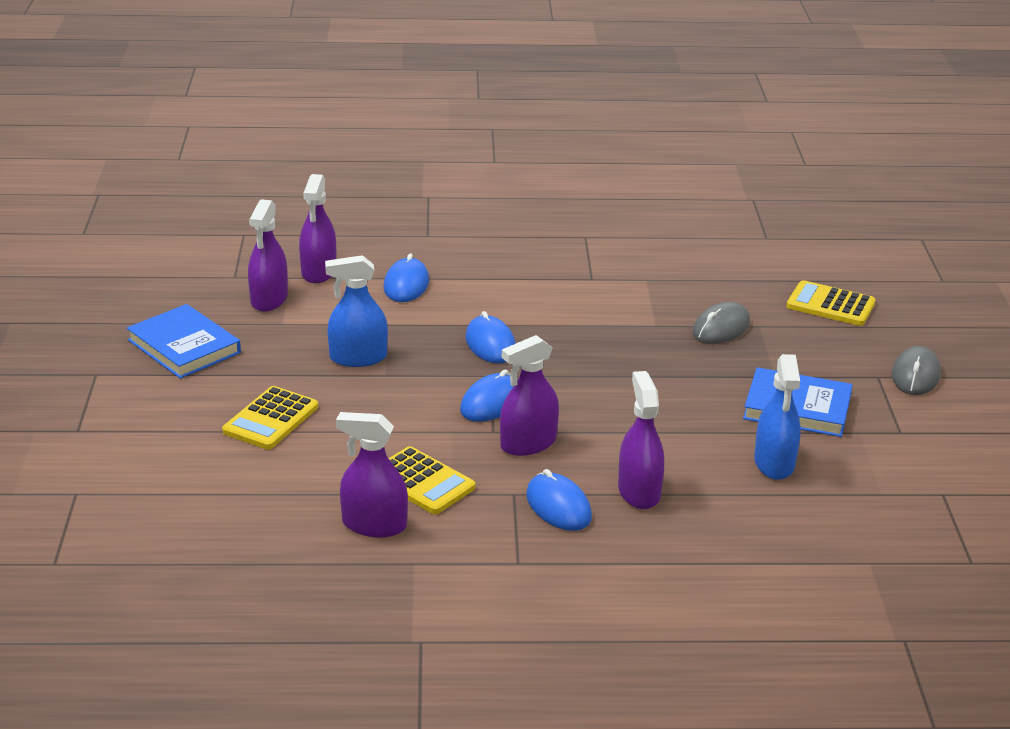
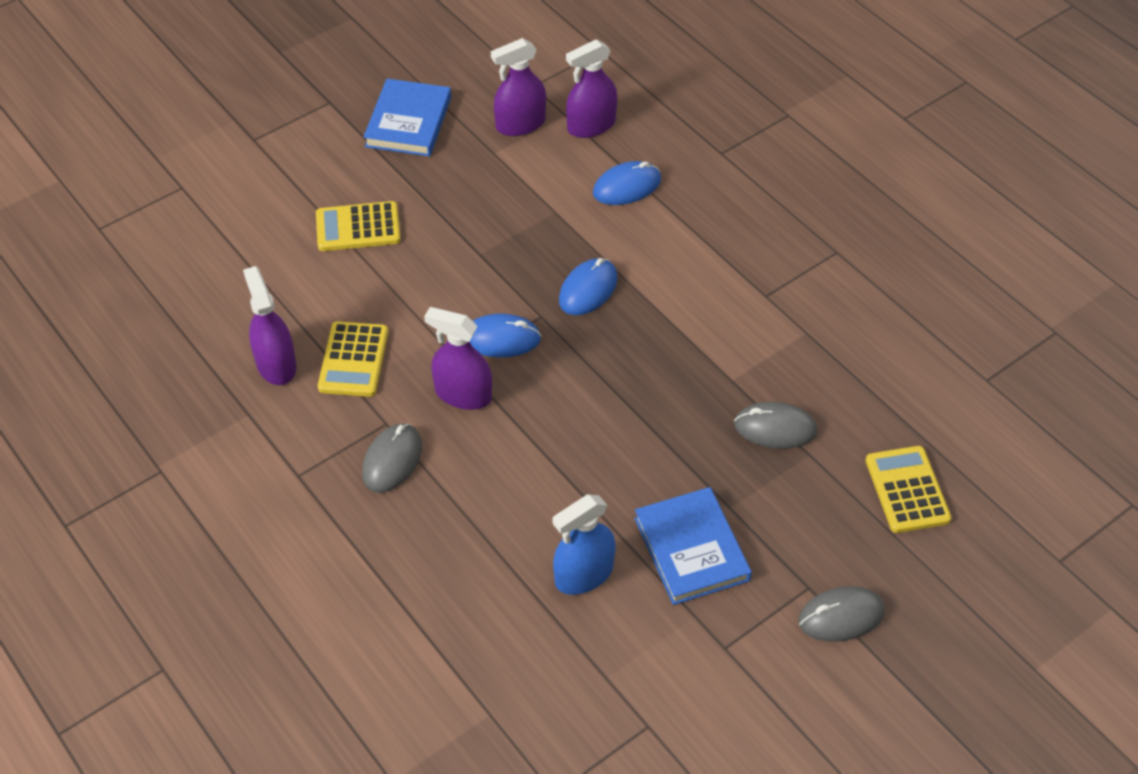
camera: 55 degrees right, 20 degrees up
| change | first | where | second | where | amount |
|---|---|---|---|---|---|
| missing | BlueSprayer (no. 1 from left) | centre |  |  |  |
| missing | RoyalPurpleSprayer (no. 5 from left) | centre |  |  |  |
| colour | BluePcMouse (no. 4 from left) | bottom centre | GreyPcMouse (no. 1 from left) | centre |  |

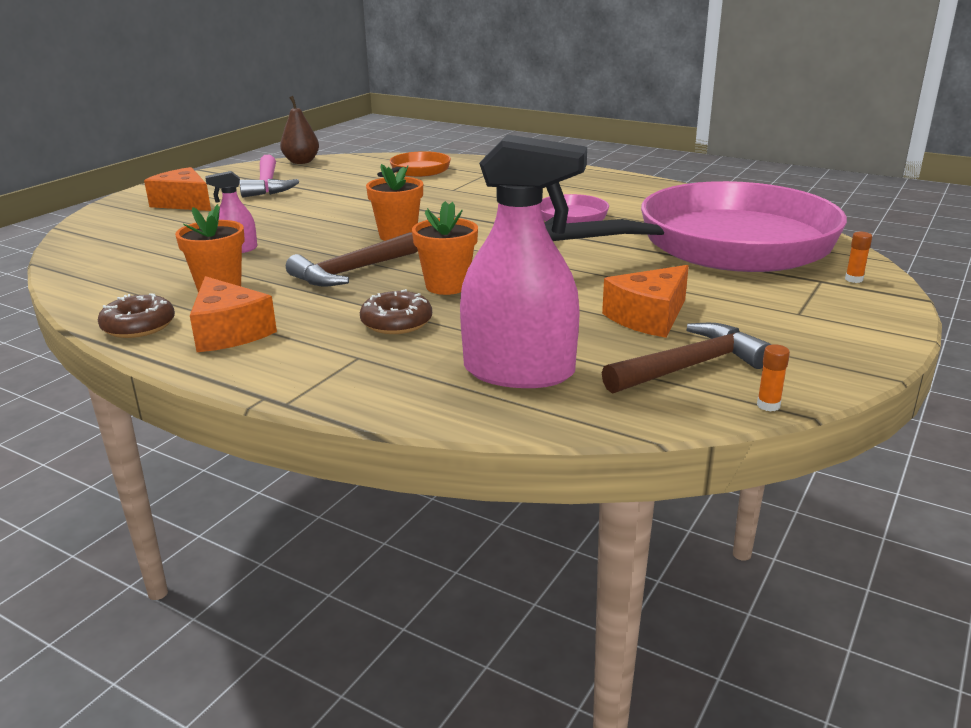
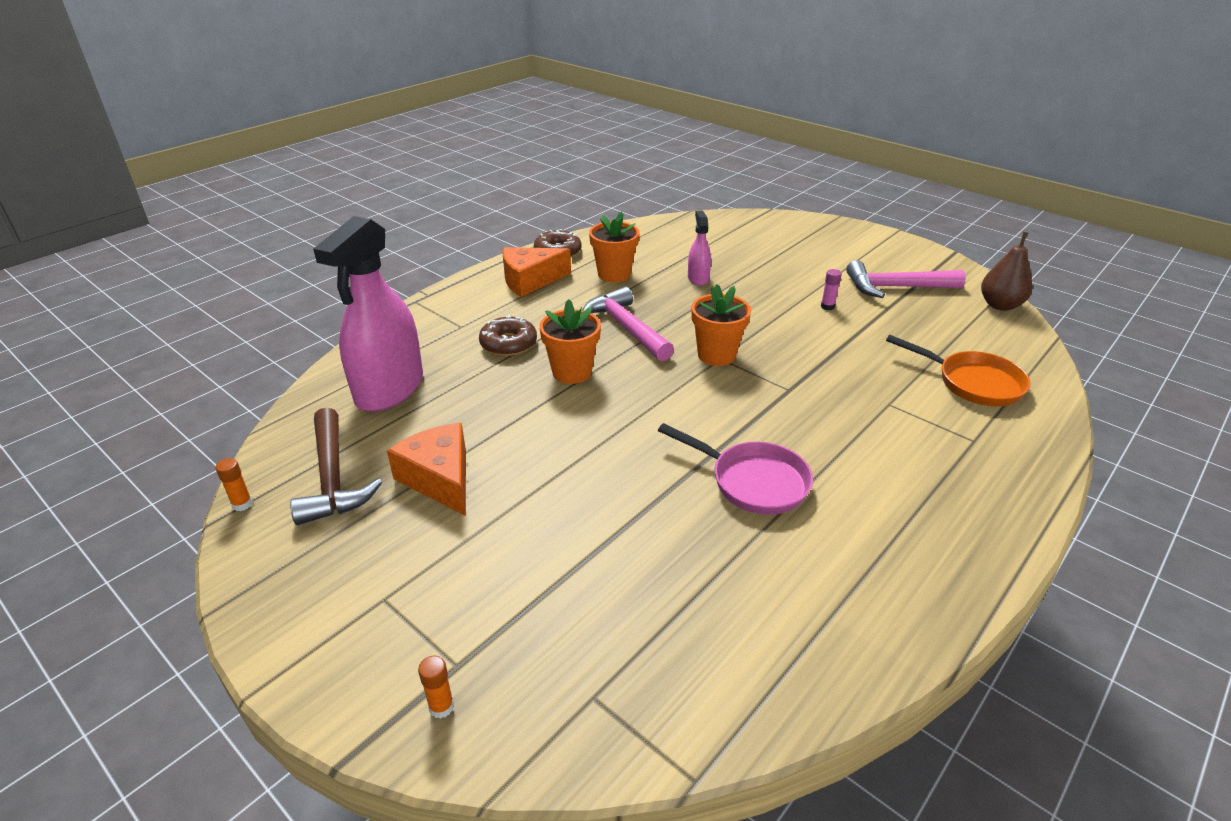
camera: 100 degrees right, 10 degrees up
| change | first | where | second | where | amount |
|---|---|---|---|---|---|
| missing | OrangeColouredCheeseWedge (no. 1 from left) | top left |  |  |  |
| missing | PinkSkillet (no. 2 from left) | top right |  |  |  |
| appeared |  |  | PinkStickOfGlue | middle right |  |
| colour | DarkBrownHammer (no. 1 from left) | centre | PinkHammer (no. 1 from left) | centre |  |

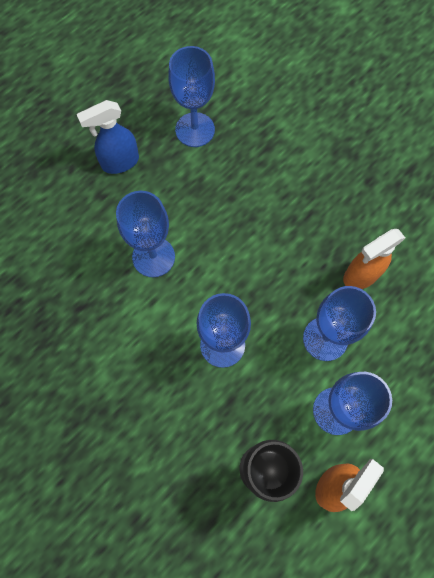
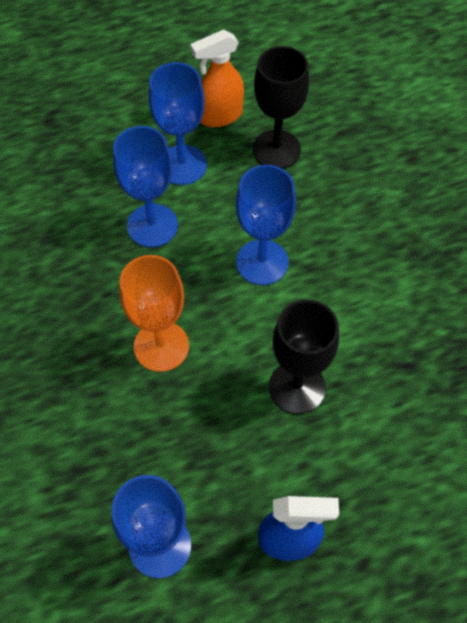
camera: 155 degrees left, 10 degrees down
| change | first | where | second | where | amount |
|---|---|---|---|---|---|
| missing | OrangeColouredSprayer (no. 2 from left) | middle right |  |  |  |
| appeared |  |  | OrangeColouredGoblet | middle left |  |
| colour | BlueGoblet (no. 1 from left) | centre | BlackGoblet (no. 2 from left) | centre |  |

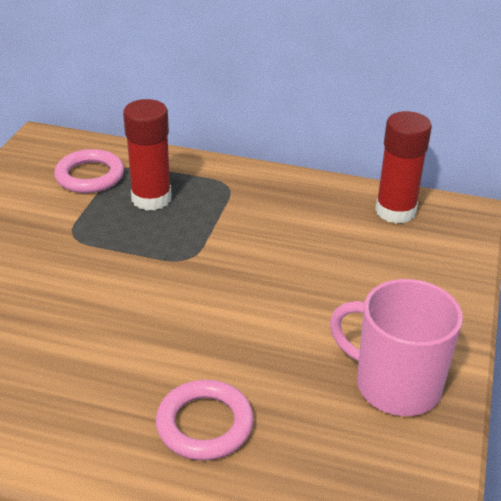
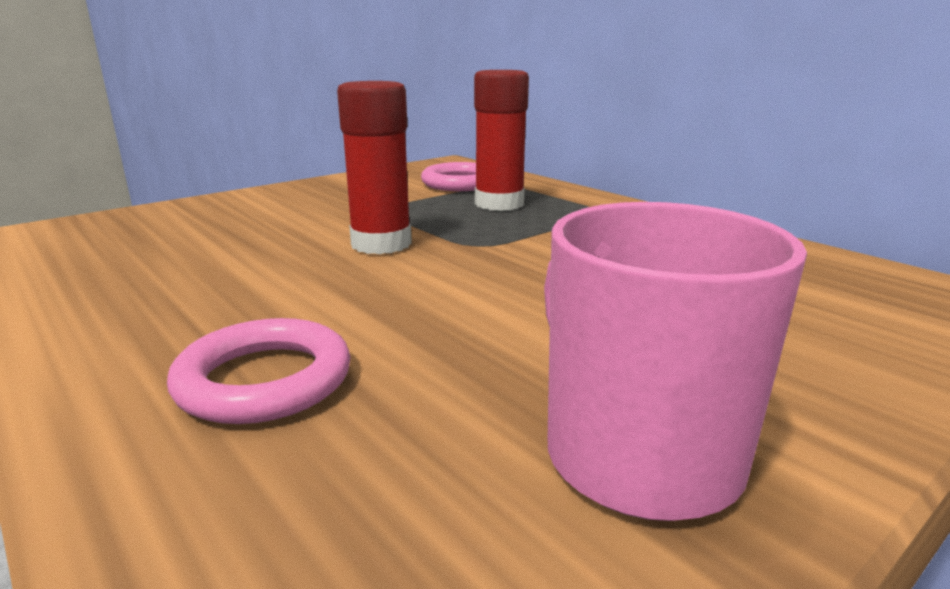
camera: 35 degrees right, 15 degrees down
| change | first | where | second | where | amount |
|---|---|---|---|---|---|
| relocated | RedStickOfGlue (no. 2 from left in the first image) | middle right | RedStickOfGlue (no. 1 from left) | top centre |  |

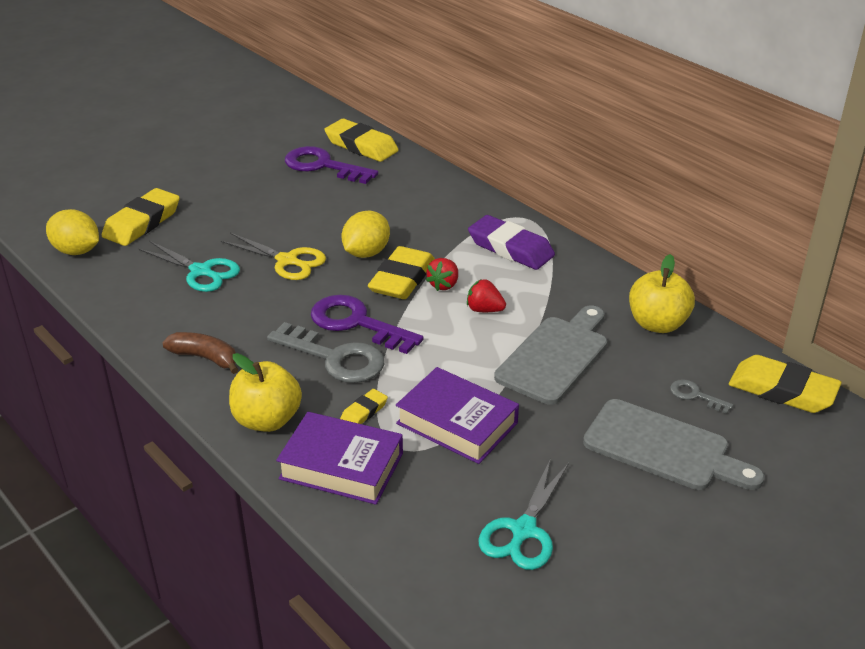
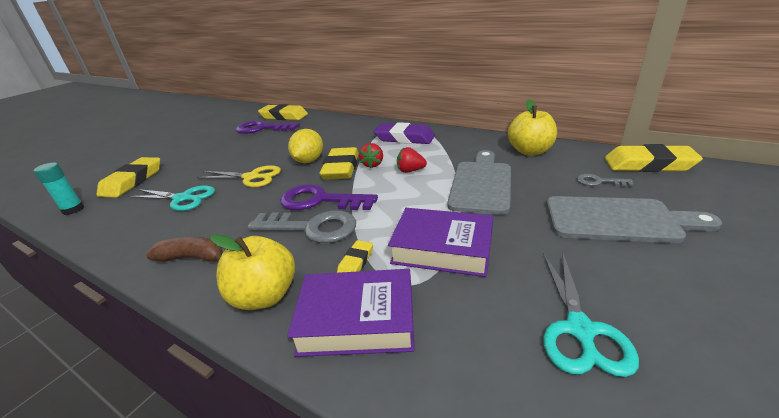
camera: 15 degrees left, 5 degrees down
| change | first | where | second | where | amount |
|---|---|---|---|---|---|
| exchanged | GoldenToyLemon (no. 1 from left) | middle left | AquaStickOfGlue | middle left |  |

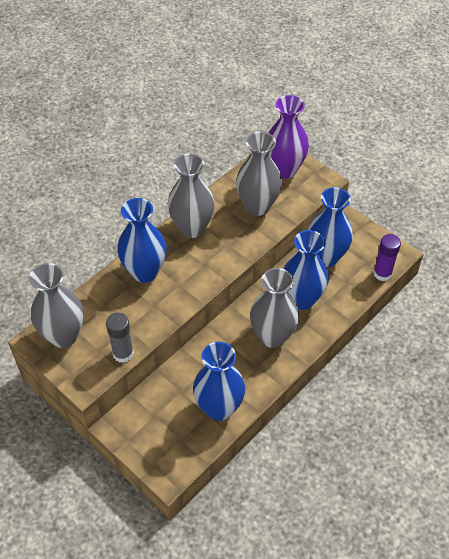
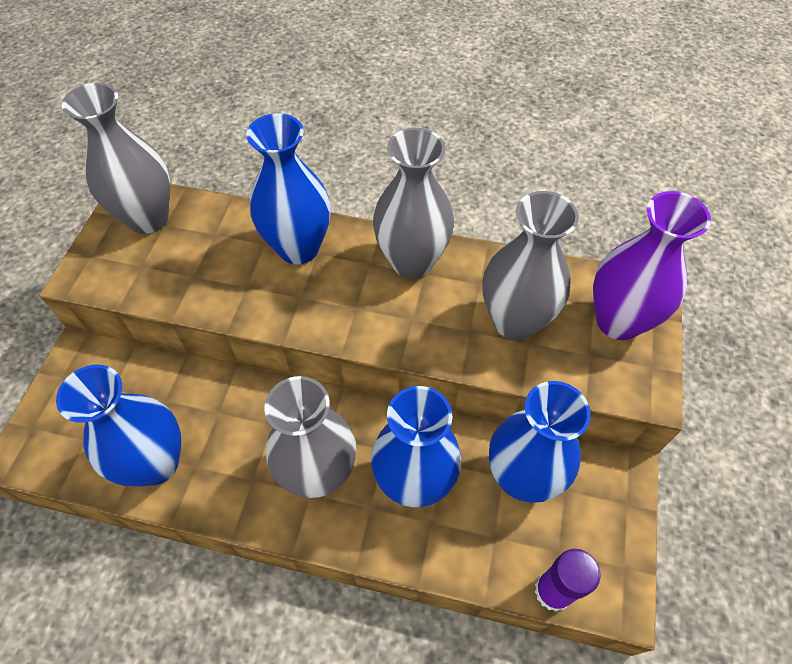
camera: 60 degrees right, 5 degrees up
| change | first | where | second | where | amount |
|---|---|---|---|---|---|
| missing | GreyStickOfGlue | middle left |  |  |  |

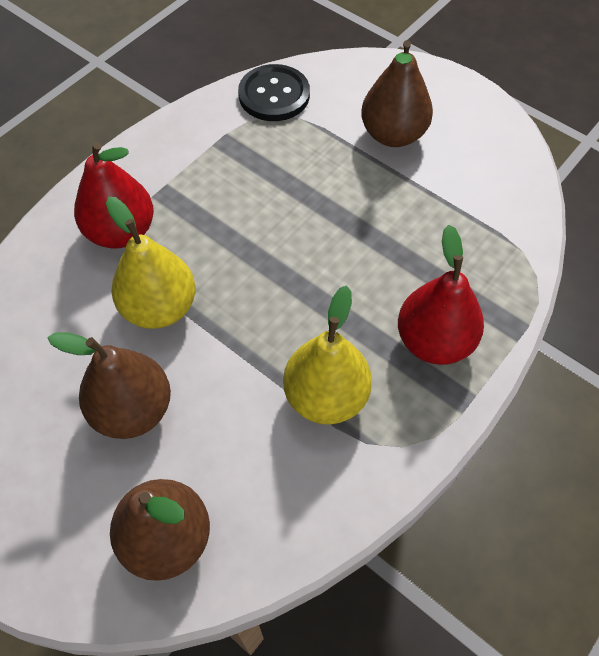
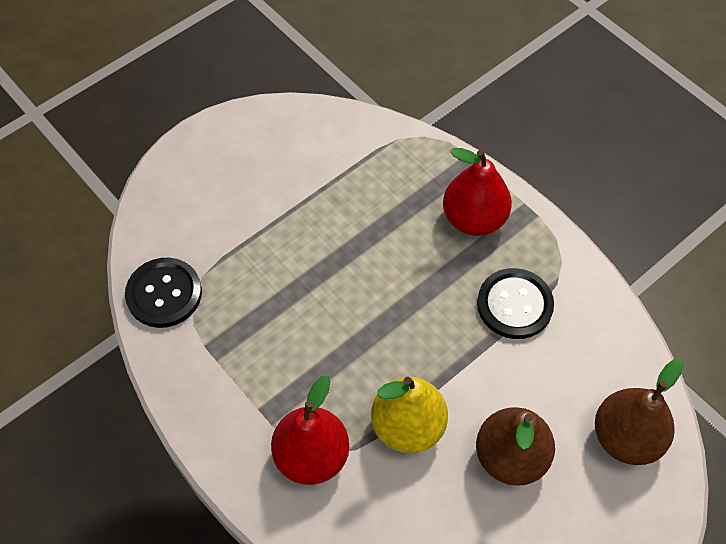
camera: 80 degrees left, 0 degrees up
| change | first | where | second | where | amount |
|---|---|---|---|---|---|
| missing | DarkBrownPearFruit (no. 3 from left) | top centre |  |  |  |
| exchanged | GoldenPearFruit (no. 2 from left) | centre | BlackSewingButton (no. 2 from left) | middle right |  |

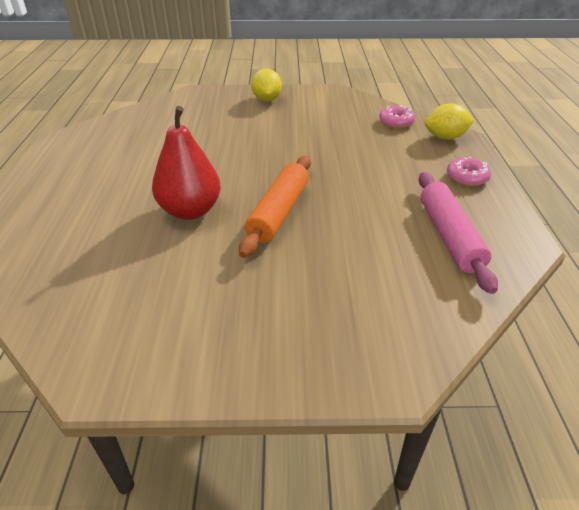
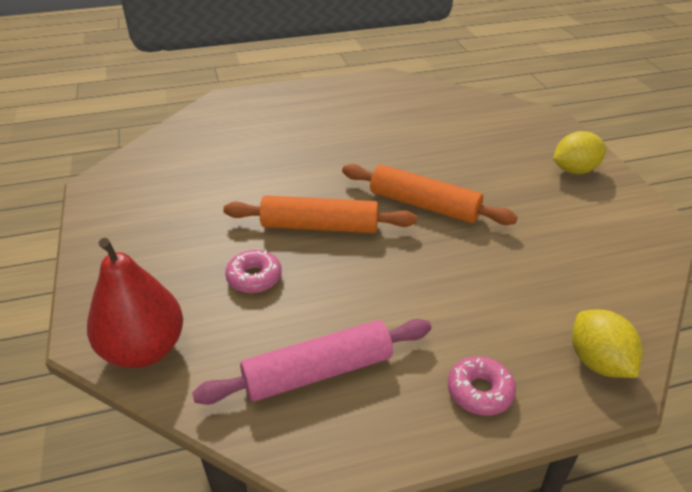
camera: 75 degrees right, 0 degrees up
| change | first | where | second | where | amount |
|---|---|---|---|---|---|
| appeared |  |  | OrangeColouredRollingPin (no. 2 from left) | centre |  |
| relocated | RedPearFruit | top left |  | middle left |  |
| relocated | PinkDonut (no. 1 from left) | top right |  | centre |  |

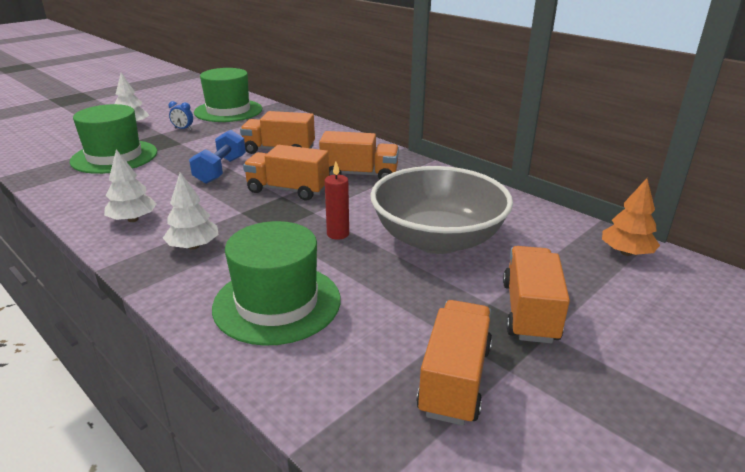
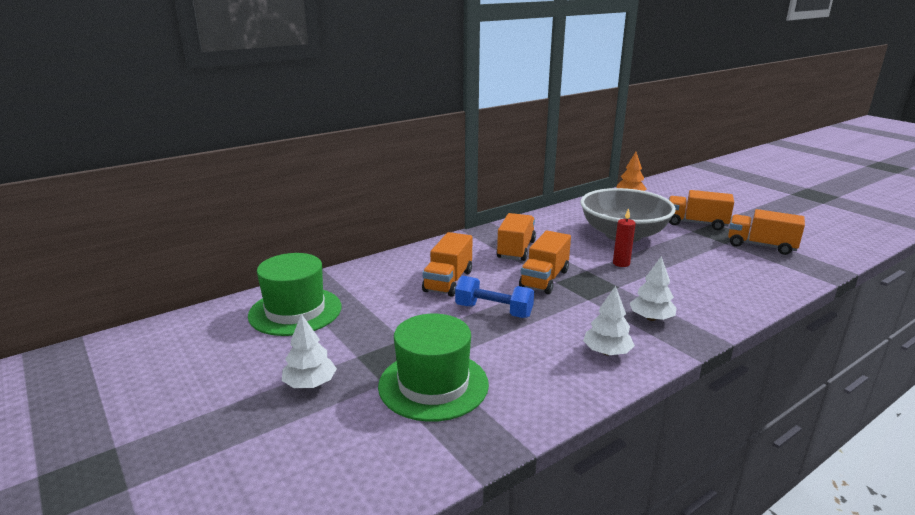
camera: 80 degrees left, 5 degrees down
| change | first | where | second | where | amount |
|---|---|---|---|---|---|
| missing | BlueBedsideClock | top left |  |  |  |
| missing | LeafGreenHat (no. 3 from left) | centre |  |  |  |

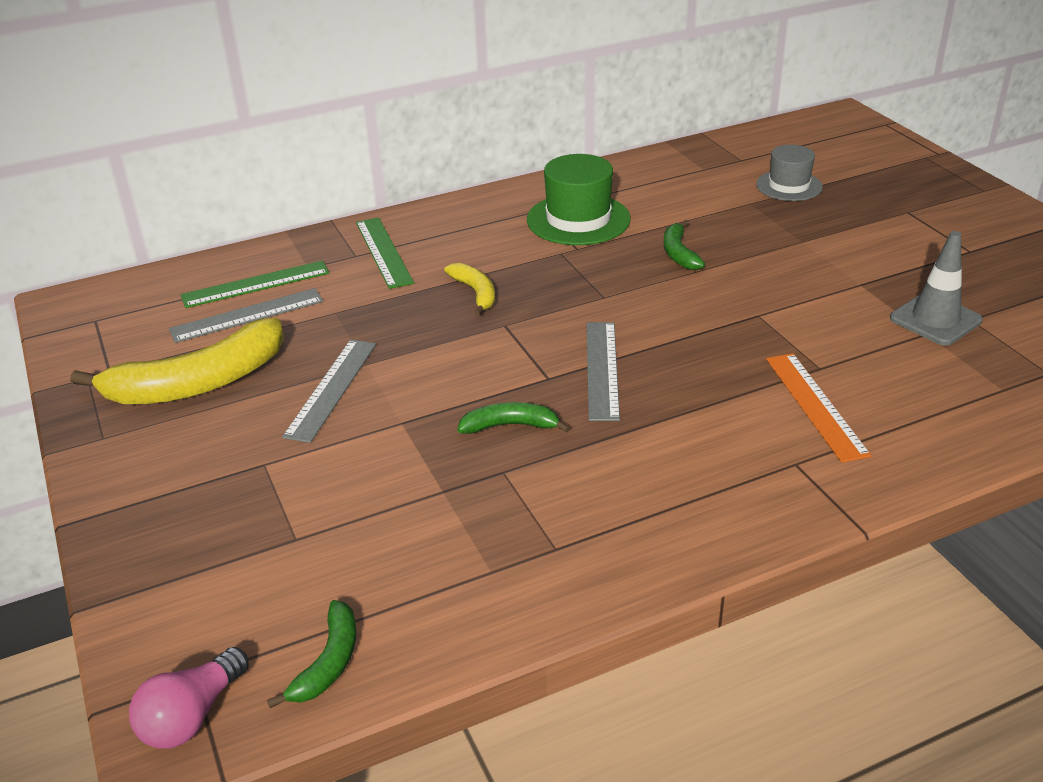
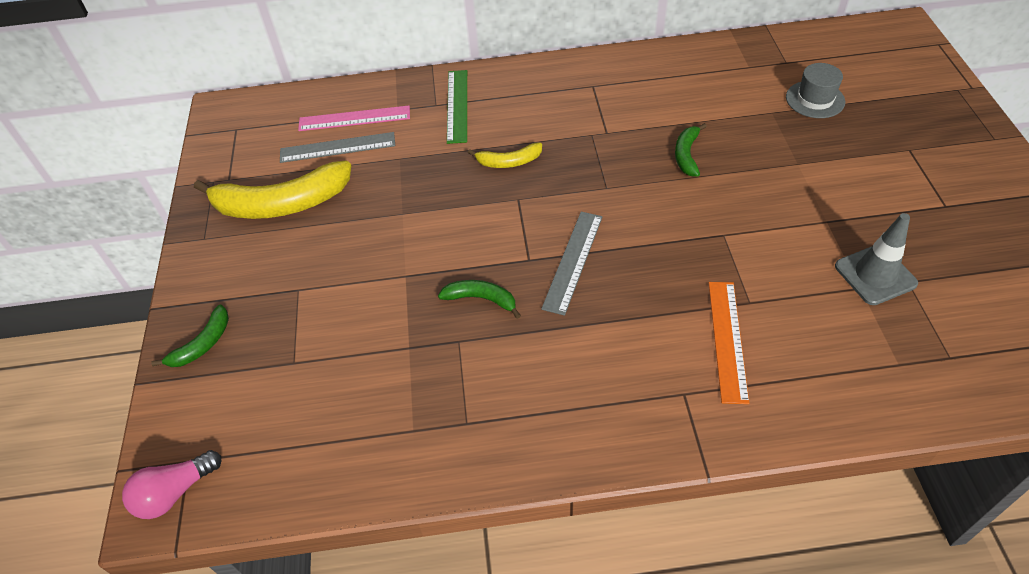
camera: 20 degrees right, 15 degrees up
| change | first | where | second | where | amount |
|---|---|---|---|---|---|
| missing | GreyMeasuringStick (no. 2 from left) | middle left |  |  |  |
| missing | LeafGreenHat | top centre |  |  |  |
| relocated | LeafGreenToyBanana (no. 1 from left) | bottom left |  | middle left |  |
| colour | LeafGreenMeasuringStick (no. 1 from left) | middle left | PinkMeasuringStick | top centre |  |
| spun | GoldenToyBanana (no. 2 from left) | centre |  | top centre | 90 degrees clockwise |

